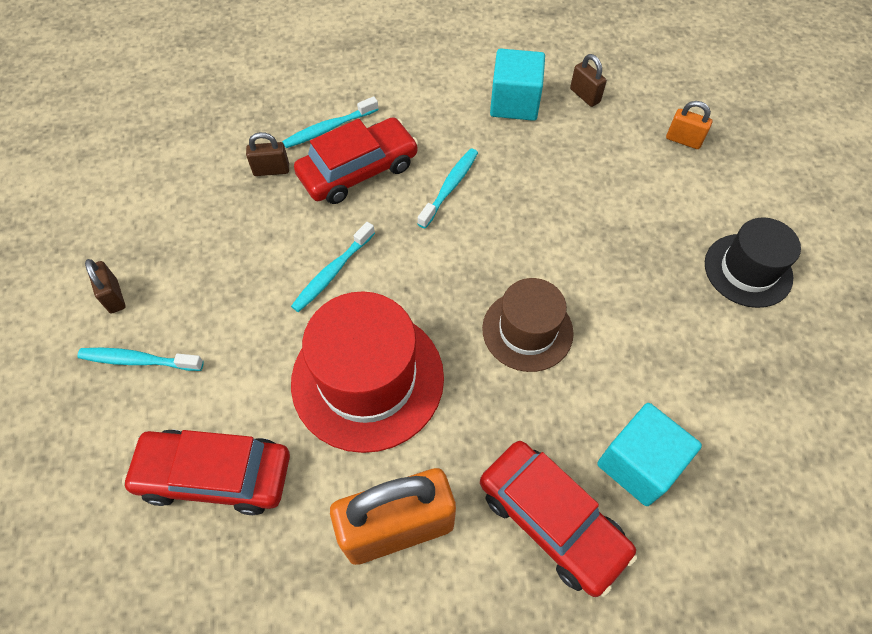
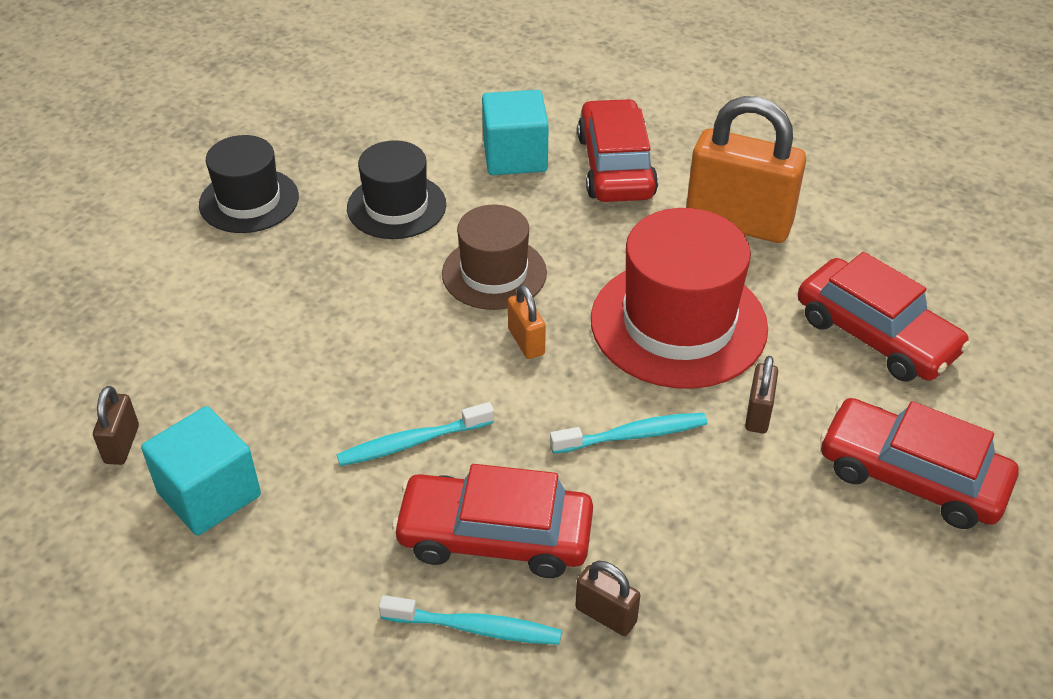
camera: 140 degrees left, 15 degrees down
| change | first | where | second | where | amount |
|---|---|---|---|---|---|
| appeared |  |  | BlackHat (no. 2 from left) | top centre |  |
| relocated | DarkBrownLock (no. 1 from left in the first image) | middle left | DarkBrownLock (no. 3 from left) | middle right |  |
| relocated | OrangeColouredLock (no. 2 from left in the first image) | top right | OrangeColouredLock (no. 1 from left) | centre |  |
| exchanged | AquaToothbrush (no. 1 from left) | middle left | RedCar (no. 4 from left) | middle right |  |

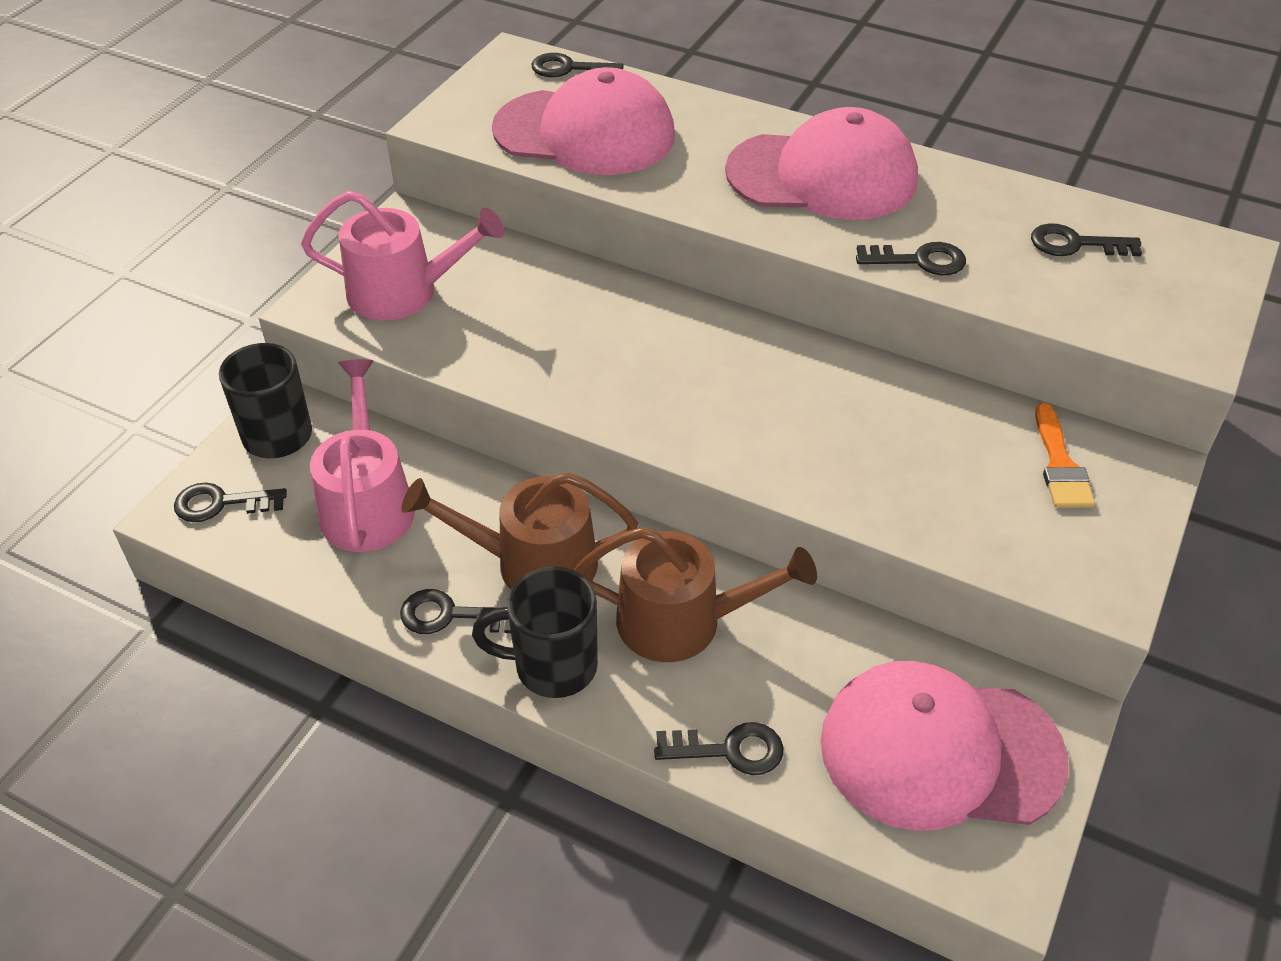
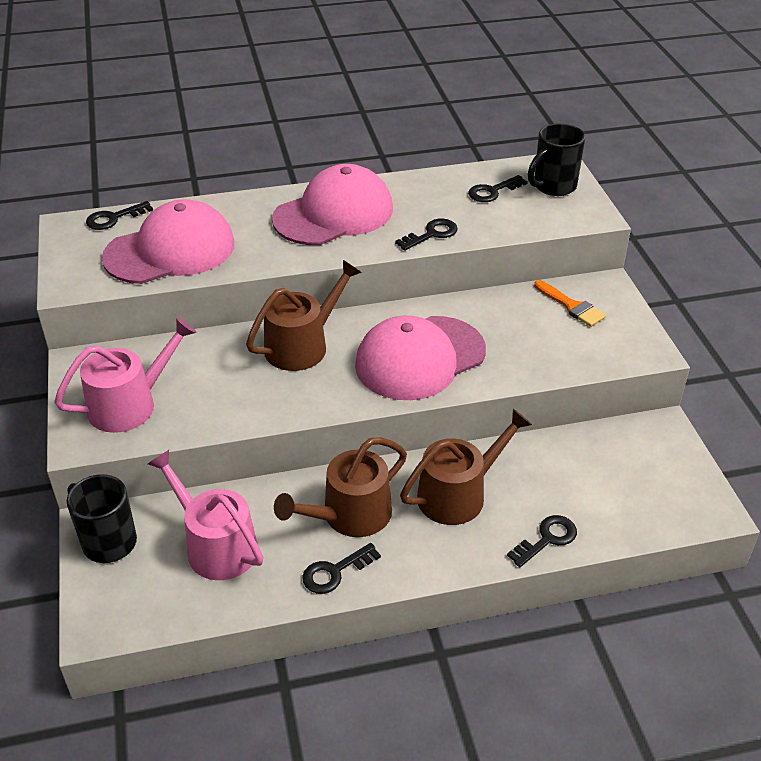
camera: 40 degrees left, 5 degrees down
| change | first | where | second | where | amount |
|---|---|---|---|---|---|
| missing | BlackLatchkey (no. 1 from left) | middle left |  |  |  |
| appeared |  |  | DarkBrownWateringPot (no. 1 from left) | centre |  |
| relocated | BlackTeaMug (no. 2 from left) | centre |  | top right |  |
| relocated | PinkBaseballCap (no. 3 from left) | bottom right |  | centre |  |

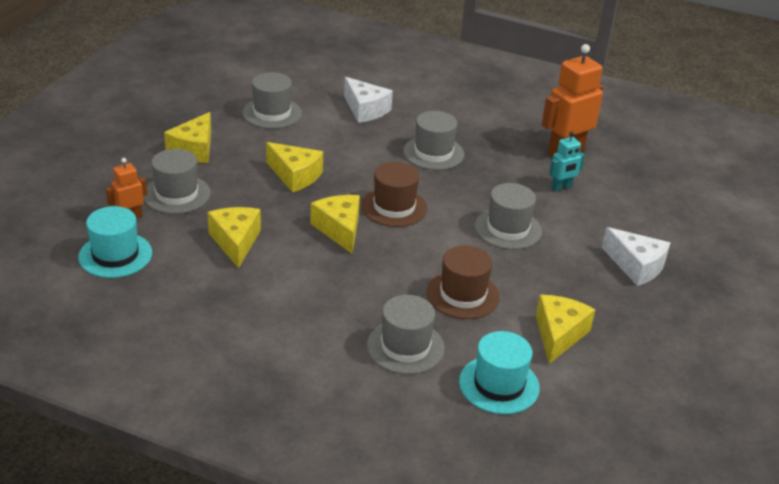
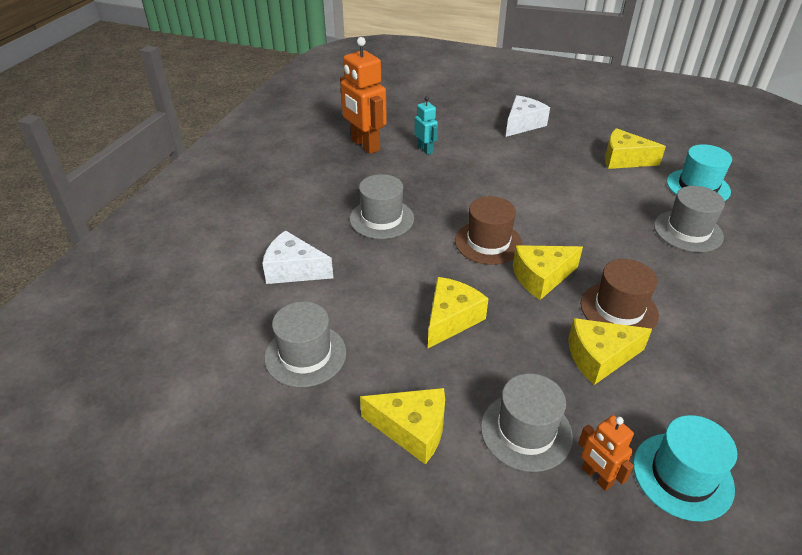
camera: 90 degrees left, 5 degrees up
| change | first | where | second | where | amount |
|---|---|---|---|---|---|
| missing | GreyHat (no. 5 from left) | centre |  |  |  |
| relocated | DarkBrownHat (no. 2 from left) | centre |  | middle right |  |
| spun | SnowWhiteCheeseWedge (no. 1 from left) | top centre |  | centre | 120 degrees counterclockwise |

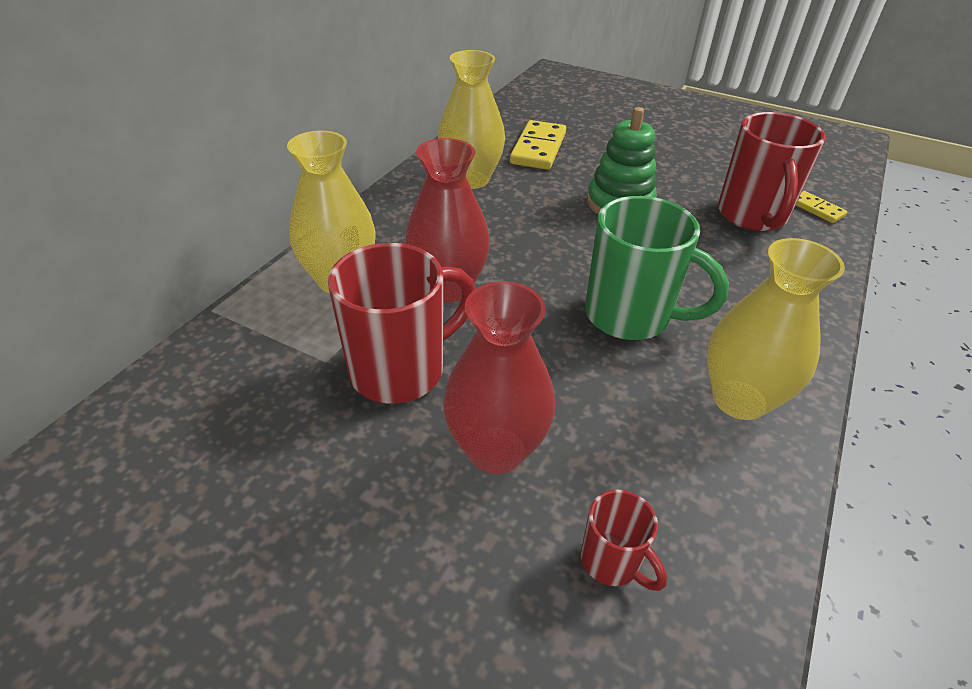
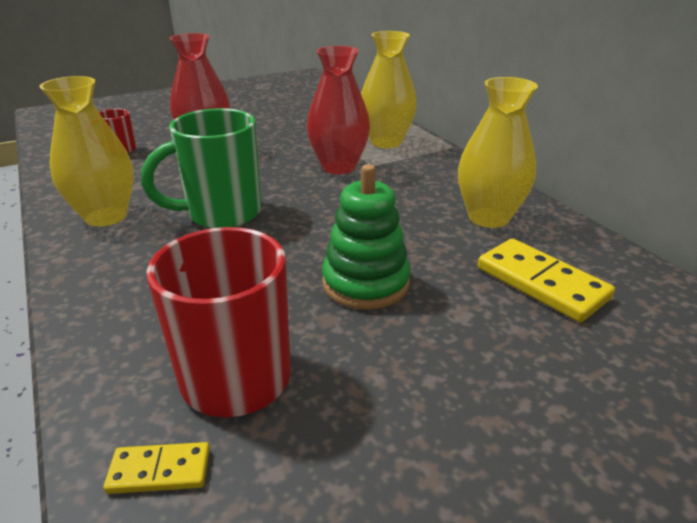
camera: 125 degrees right, 10 degrees down
| change | first | where | second | where | amount |
|---|---|---|---|---|---|
| missing | RedTeaMug (no. 1 from left) | centre |  |  |  |

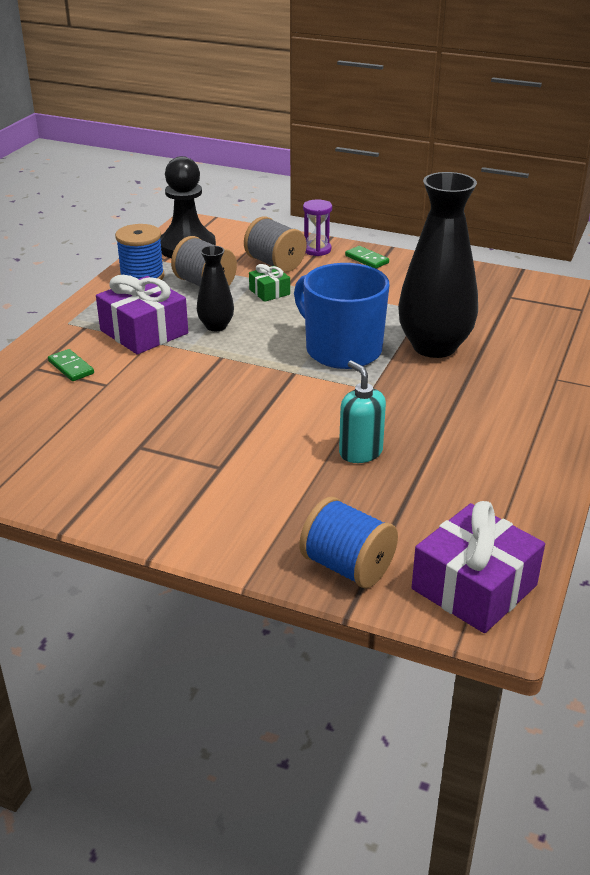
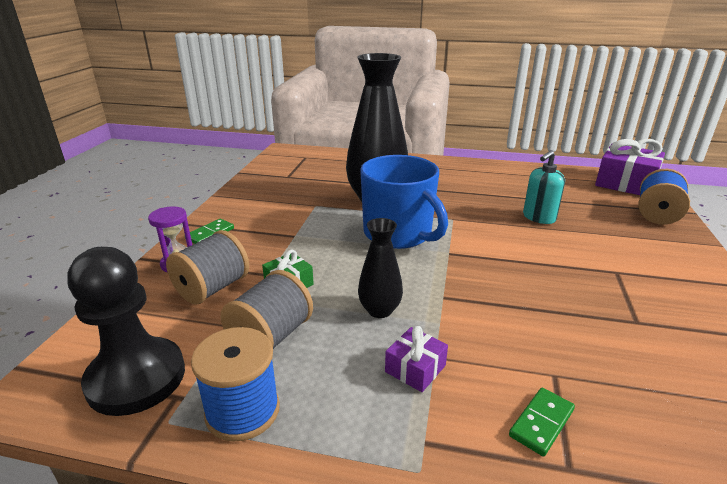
camera: 100 degrees left, 5 degrees down
| change | first | where | second | where | amount |
|---|---|---|---|---|---|
| spun | BlueTeaMug | centre |  | centre | 75 degrees counterclockwise |
| size | RoyalPurpleWrappedGift (no. 1 from left) | middle left |  | bottom centre | x0.51 |

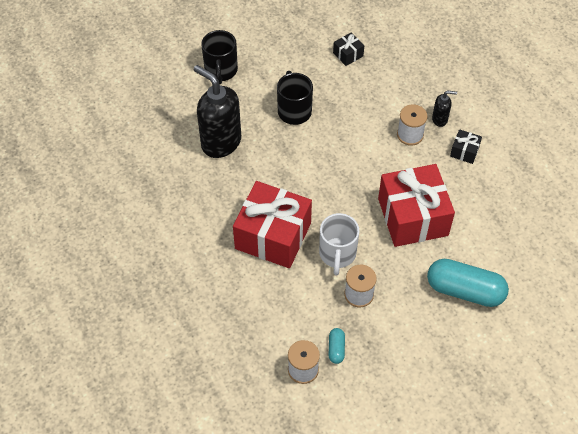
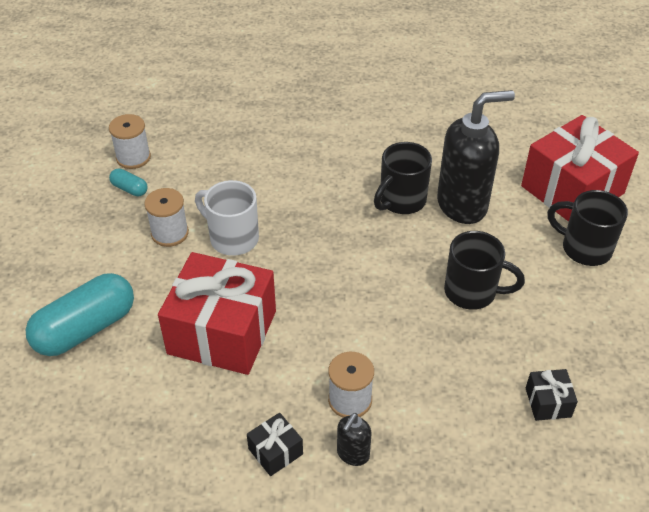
camera: 120 degrees right, 10 degrees down
| change | first | where | second | where | amount |
|---|---|---|---|---|---|
| appeared |  |  | BlackTeaMug (no. 1 from left) | centre |  |
| relocated | RedWrappedGift (no. 1 from left in the first image) | centre | RedWrappedGift (no. 2 from left) | top right |  |

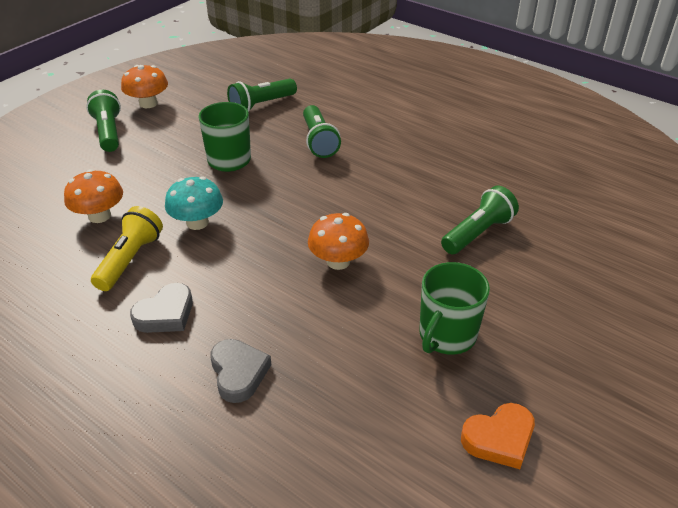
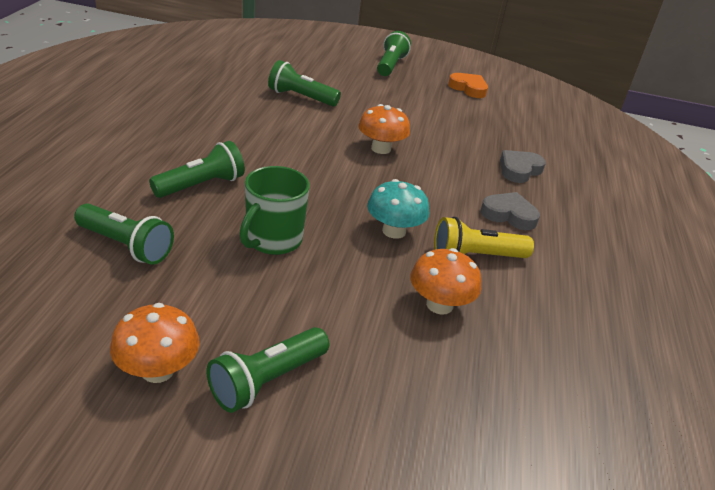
camera: 120 degrees left, 5 degrees down
| change | first | where | second | where | amount |
|---|---|---|---|---|---|
| missing | LeafGreenTeaMug (no. 2 from left) | middle right |  |  |  |
| appeared |  |  | LeafGreenTorch (no. 5 from left) | top centre |  |

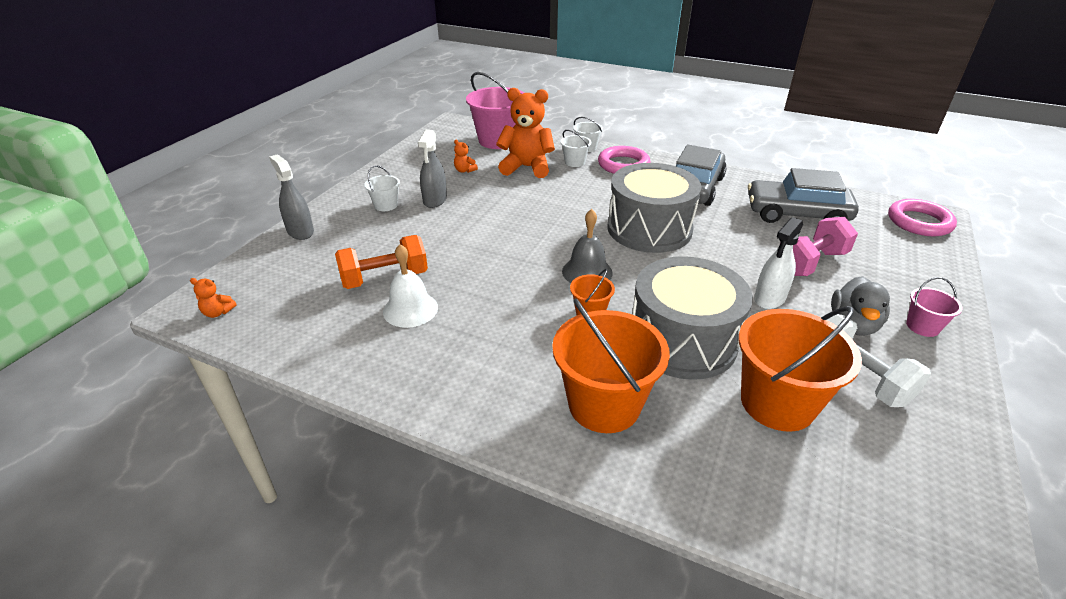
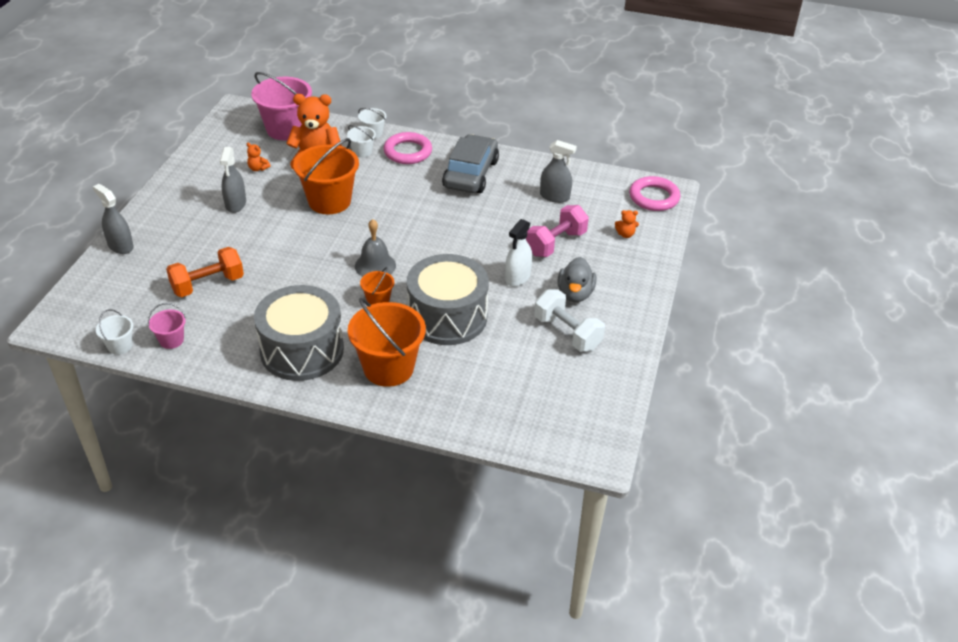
camera: 10 degrees left, 5 degrees up
| change | first | where | second | where | amount |
|---|---|---|---|---|---|
| missing | SnowWhiteBell | centre |  |  |  |
| relocated | OrangeColouredTeddyBear (no. 1 from left in the first image) | middle left | OrangeColouredTeddyBear (no. 3 from left) | centre |  |
| relocated | SnowWhiteBucket (no. 1 from left) | top centre |  | middle left |  |
| relocated | GreyToyDrum (no. 1 from left) | centre |  | middle left |  |
| relocated | OrangeColouredBucket (no. 3 from left in the first image) | middle right | OrangeColouredBucket (no. 1 from left) | top centre |  |
| relocated | PinkBucket (no. 2 from left in the first image) | middle right | PinkBucket (no. 1 from left) | middle left |  |
| exchanged | GreyCar (no. 2 from left) | top right | GreySprayer (no. 3 from left) | top centre |  |

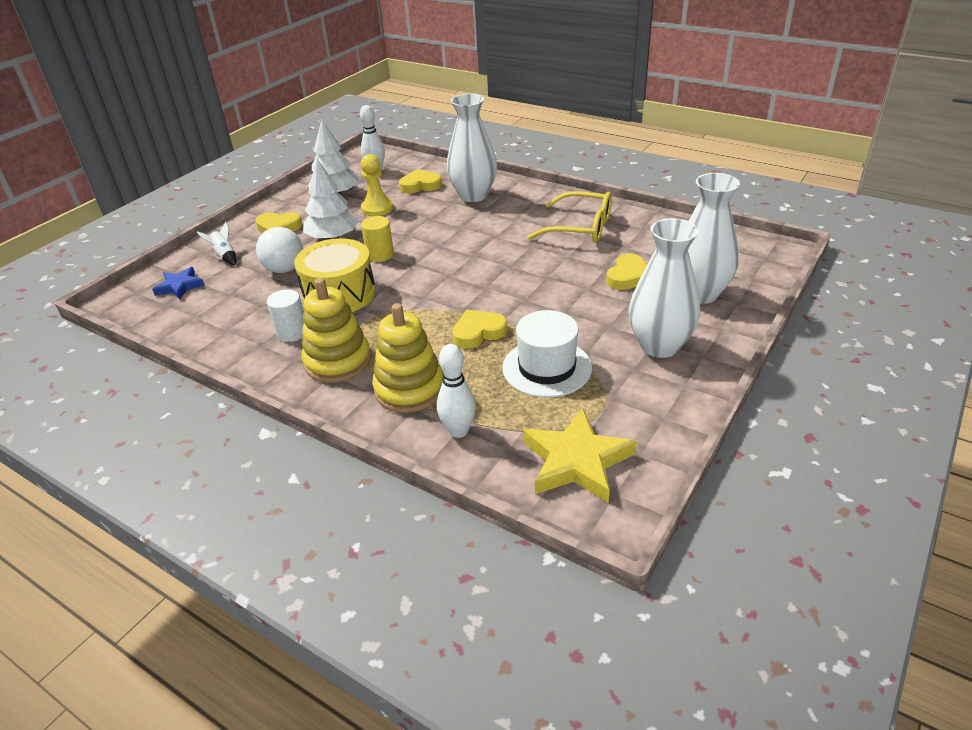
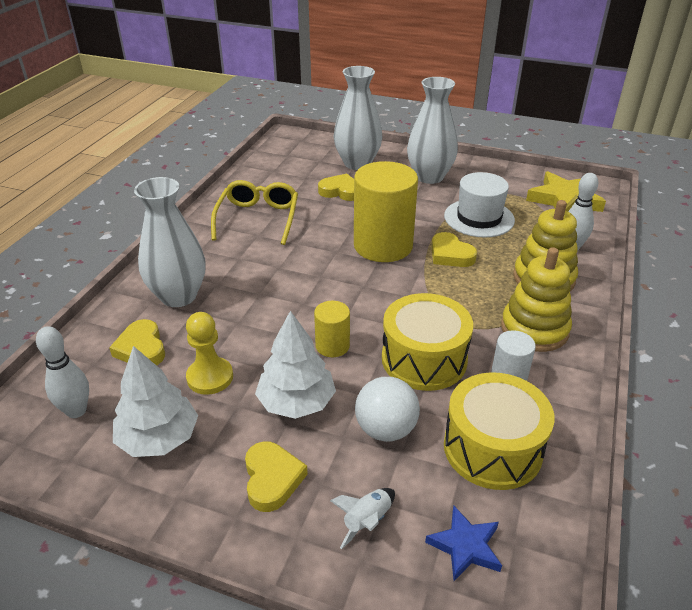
camera: 105 degrees left, 0 degrees up
| change | first | where | second | where | amount |
|---|---|---|---|---|---|
| appeared |  |  | GoldenCylinder (no. 2 from left) | centre |  |
| appeared |  |  | GoldenToyDrum (no. 2 from left) | bottom right |  |

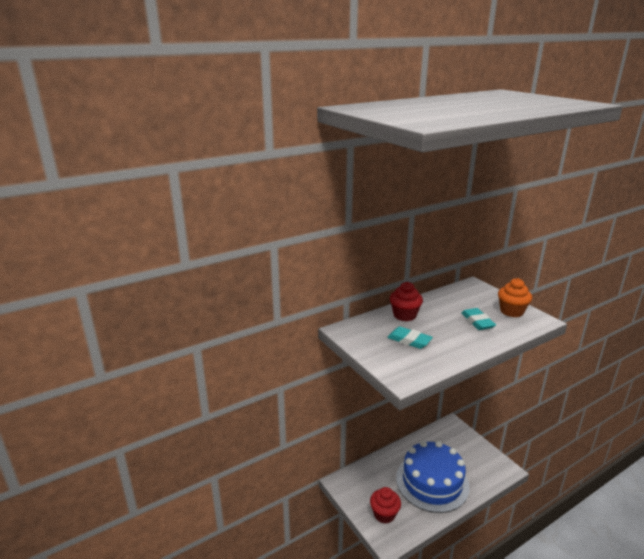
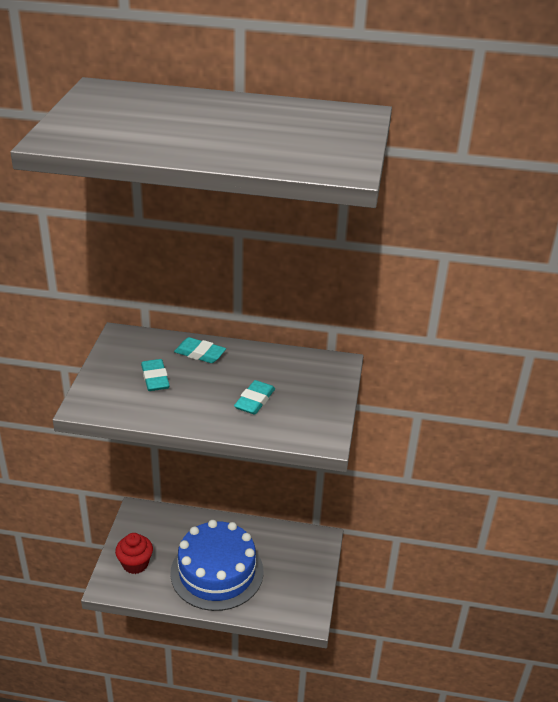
camera: 40 degrees right, 10 degrees up
| change | first | where | second | where | amount |
|---|---|---|---|---|---|
| missing | OrangeColouredMuffin | middle right |  |  |  |
| exchanged | RedMuffin (no. 2 from left) | centre | AquaEraser (no. 2 from left) | centre |  |

